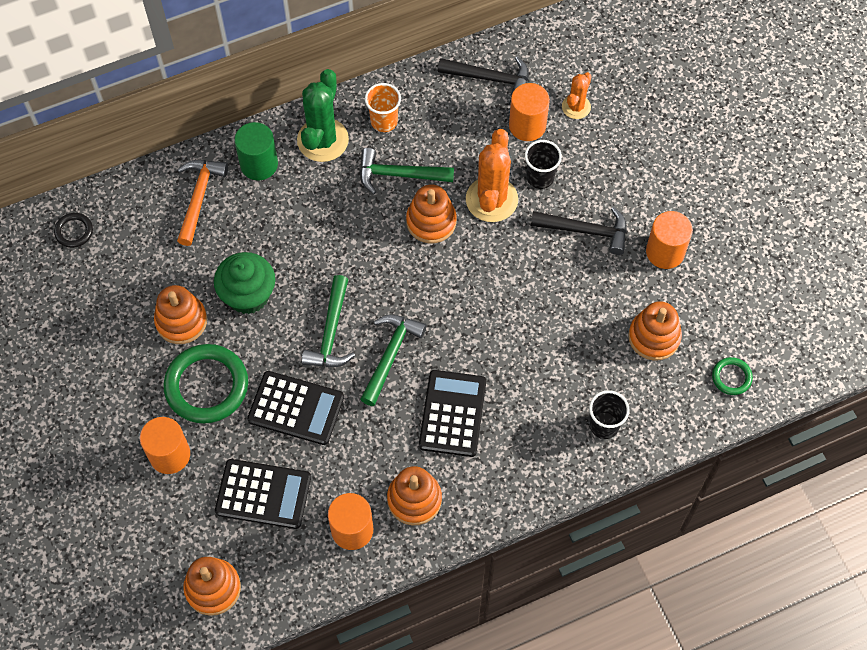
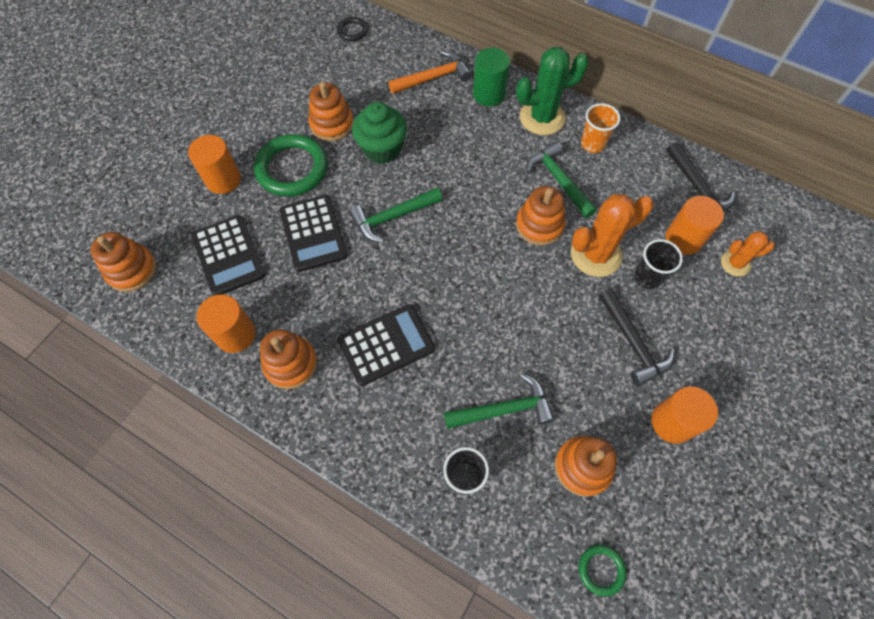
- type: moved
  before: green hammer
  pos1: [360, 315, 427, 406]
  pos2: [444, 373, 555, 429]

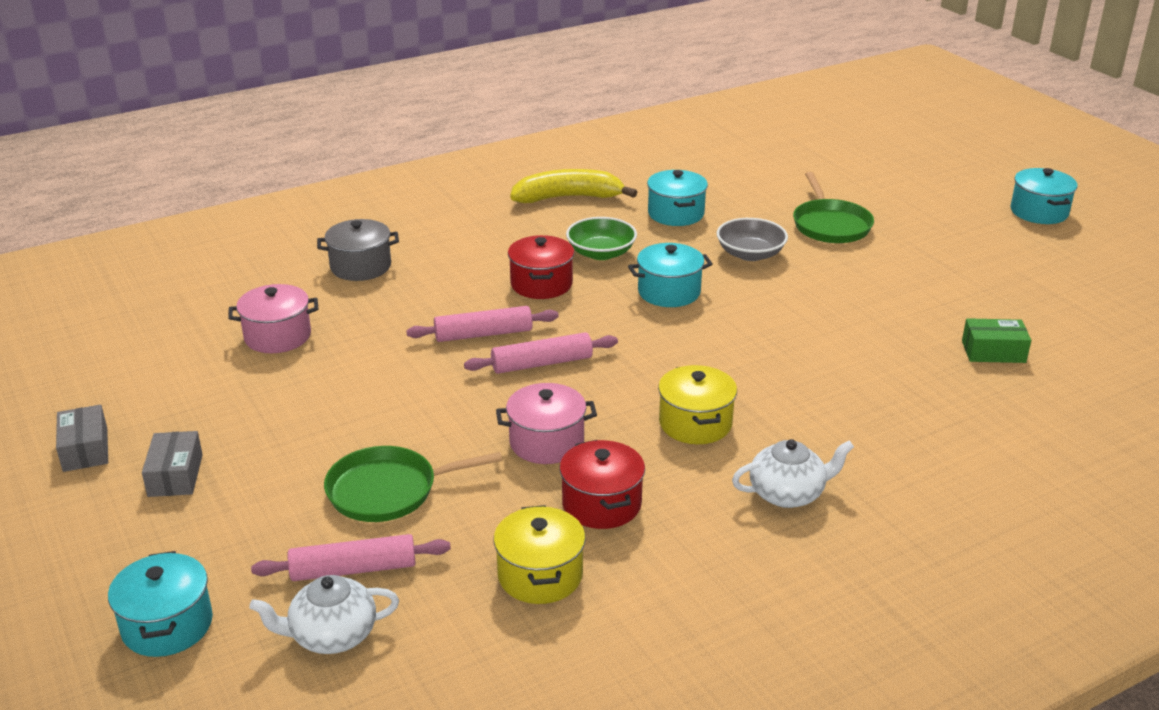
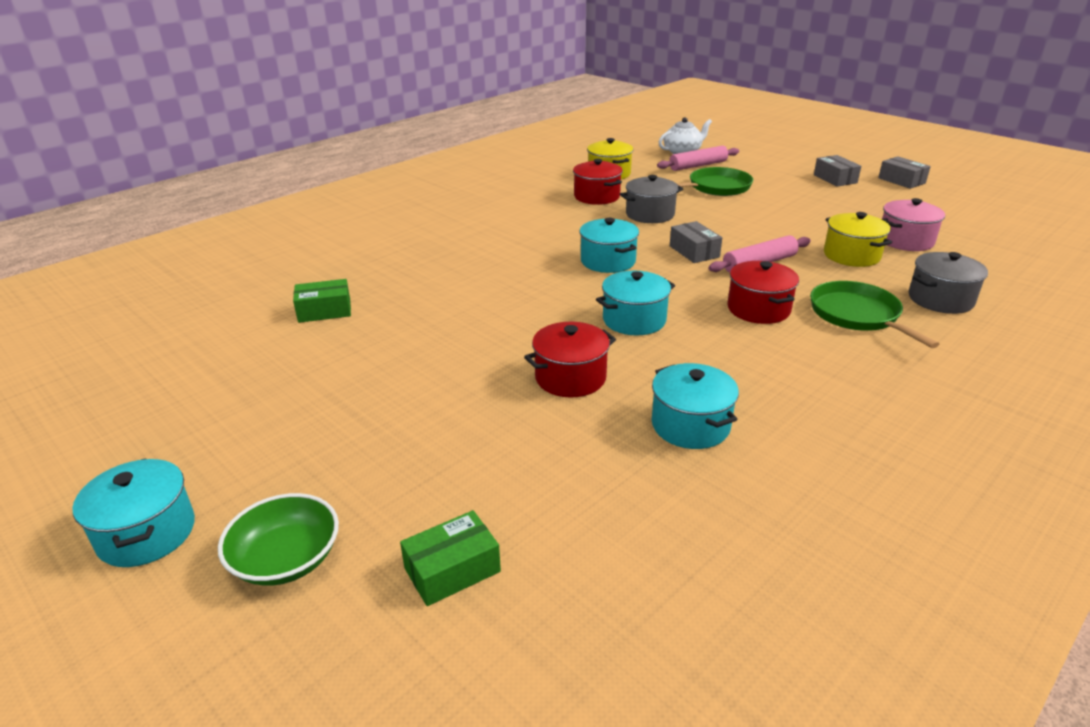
- type: moved
  before: green bowl
  pos1: [566, 217, 637, 260]
  pos2: [218, 493, 339, 586]
- type: added
  after: green box
  pos2: [400, 510, 501, 606]
- type: replaced
  before: grey bowl
  after: red pot
  pos1: [717, 218, 788, 261]
  pos2: [524, 322, 616, 398]
- type: moved
  before: turquoise pot
  pos1: [108, 551, 213, 657]
  pos2: [579, 218, 639, 273]
- type: recoloured
  before: pink pot
  after: grey pot
  pos1: [496, 383, 597, 464]
  pos2: [620, 175, 683, 223]
- type: replaced
  before: pink rolling pin
  after: grey box
  pos1: [464, 332, 618, 374]
  pos2: [670, 221, 722, 263]
- type: moved
  before: green pan
  pos1: [793, 172, 874, 243]
  pos2: [810, 281, 939, 348]
- type: moved
  before: yellow pot
  pos1: [658, 365, 737, 444]
  pos2: [824, 212, 892, 267]
- type: removed
  before: yellow banana
  pos1: [510, 169, 637, 203]
- type: removed
  before: white teapot
  pos1: [732, 439, 854, 508]

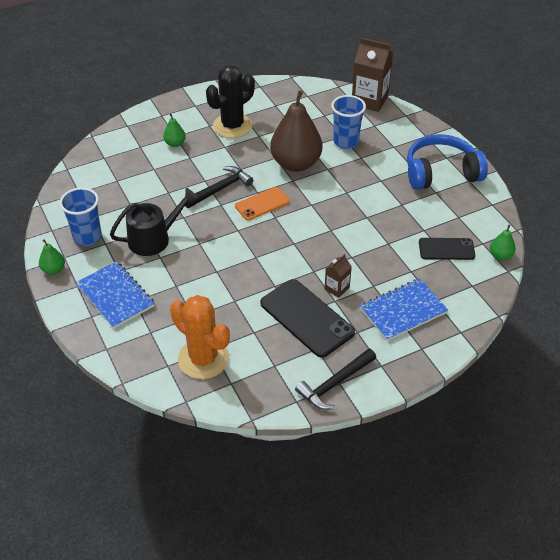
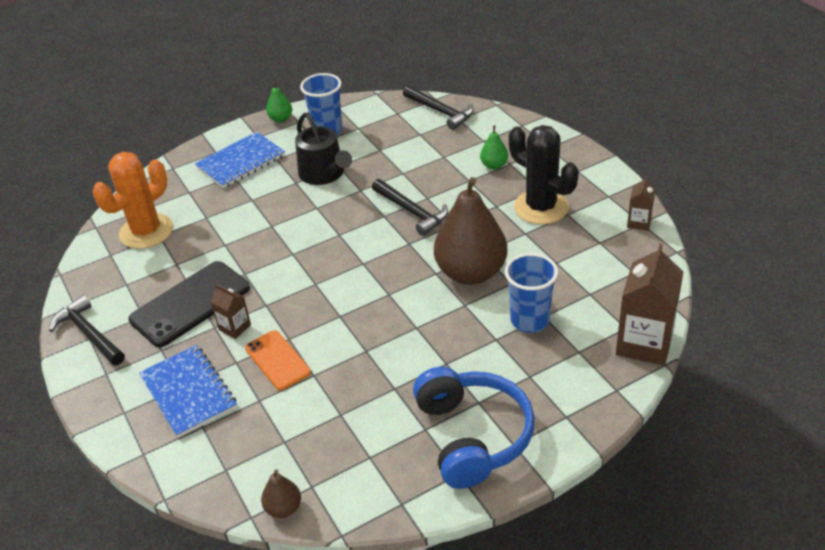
- type: moved
  before: orange phone
  pos1: [235, 187, 290, 220]
  pos2: [245, 330, 311, 390]
- type: recoloured
  before: green pear
  after: brown pear
  pos1: [490, 225, 516, 260]
  pos2: [261, 469, 301, 518]
- type: added
  after: black hammer
  pos2: [403, 86, 474, 130]
- type: added
  after: brown carton
  pos2: [627, 176, 655, 231]
- type: removed
  before: black phone
  pos1: [419, 238, 475, 260]

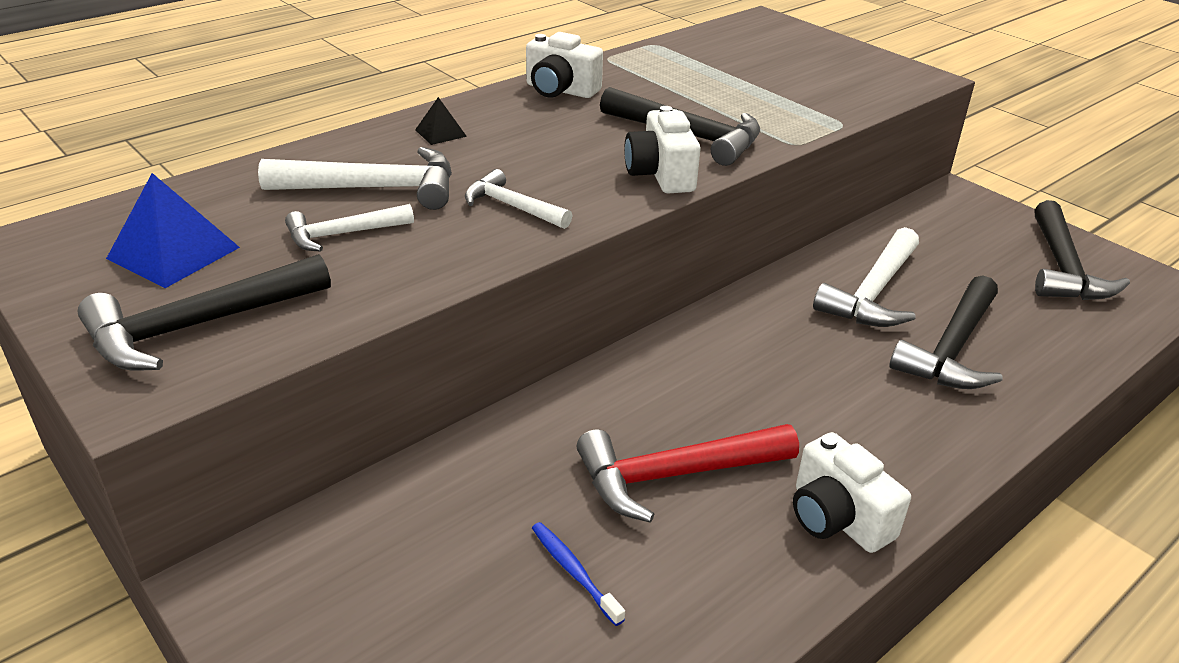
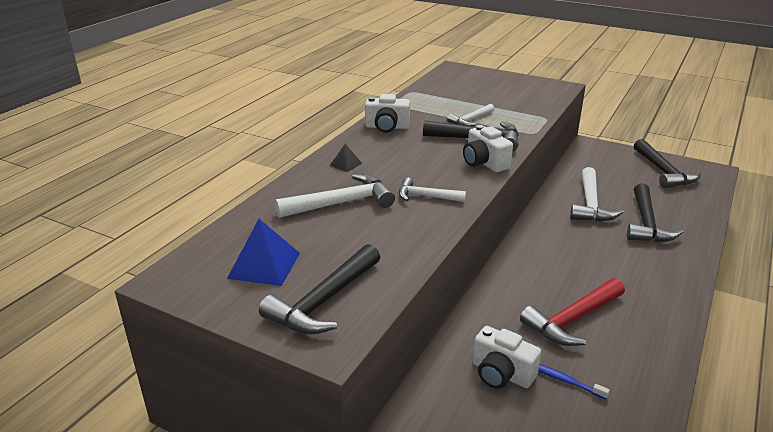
- type: moved
  before: white hammer
  pos1: [285, 204, 414, 252]
  pos2: [447, 104, 494, 126]
- type: moved
  before: white camera
  pos1: [793, 432, 911, 553]
  pos2: [473, 326, 541, 389]

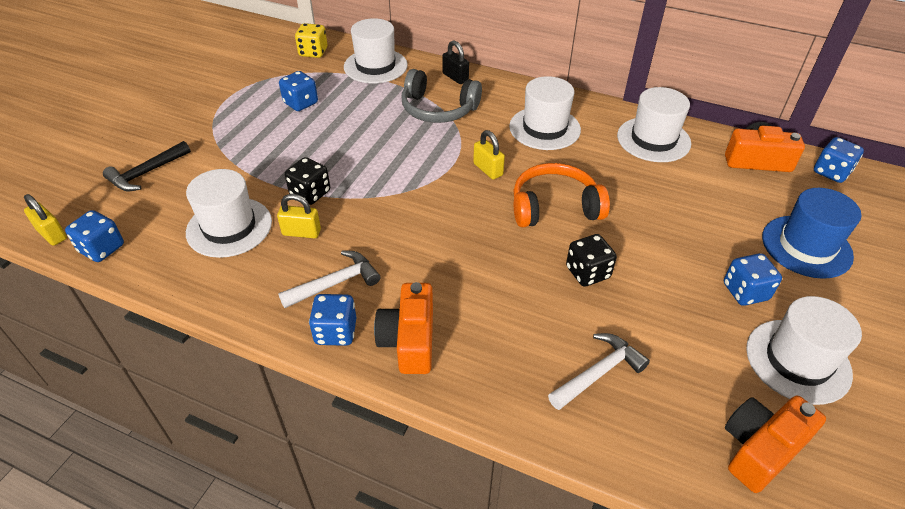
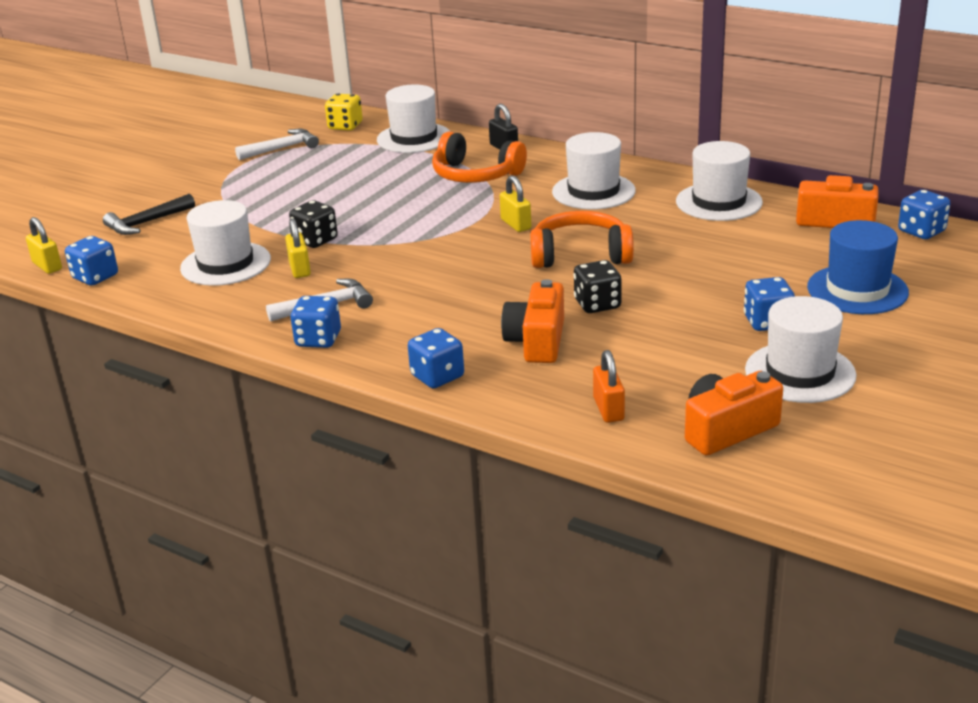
- type: moved
  before: white hammer
  pos1: [548, 333, 650, 410]
  pos2: [235, 129, 319, 160]
- type: turned
  before: yellow padlock
  pos1: [277, 194, 321, 239]
  pos2: [285, 218, 311, 278]
  turn: 60
- type: moved
  before: blue dice
  pos1: [279, 71, 318, 111]
  pos2: [408, 328, 464, 388]
- type: recoloured
  before: grey headphones
  after: orange headphones
  pos1: [402, 69, 482, 123]
  pos2: [432, 132, 527, 183]
- type: moved
  before: orange camera
  pos1: [374, 282, 433, 374]
  pos2: [501, 279, 564, 363]
- type: added
  after: orange padlock
  pos2: [593, 350, 625, 423]

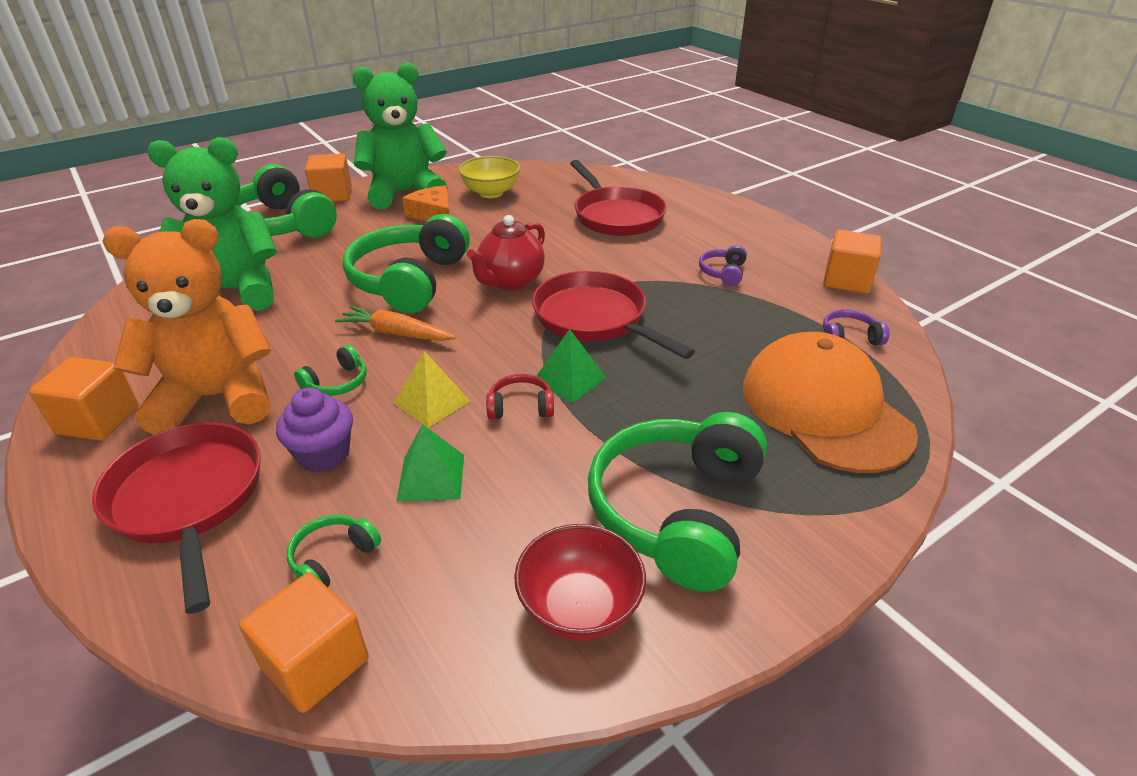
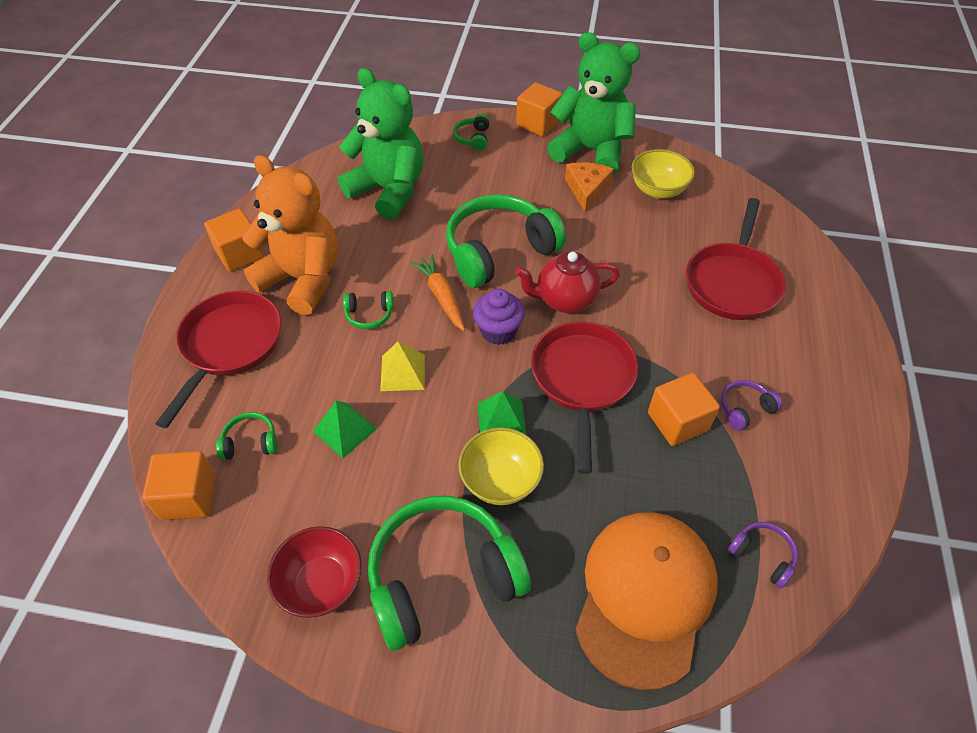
- type: resized
  before: green headphones
  pos1: [236, 164, 337, 238]
  pos2: [453, 114, 490, 151]
  scale: 0.43
- type: added
  after: yellow bowl
  pos2: [458, 427, 544, 505]
- type: moved
  before: purple cupcake
  pos1: [276, 388, 353, 473]
  pos2: [473, 289, 525, 345]
- type: moved
  before: orange cube
  pos1: [823, 230, 882, 294]
  pos2: [648, 373, 720, 446]
- type: removed
  before: red headphones
  pos1: [486, 374, 554, 420]

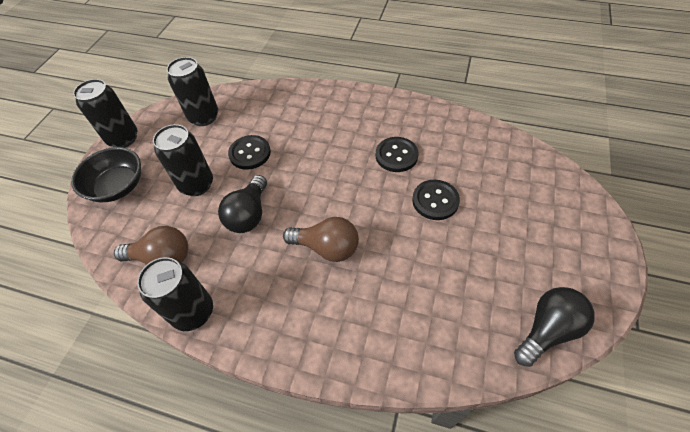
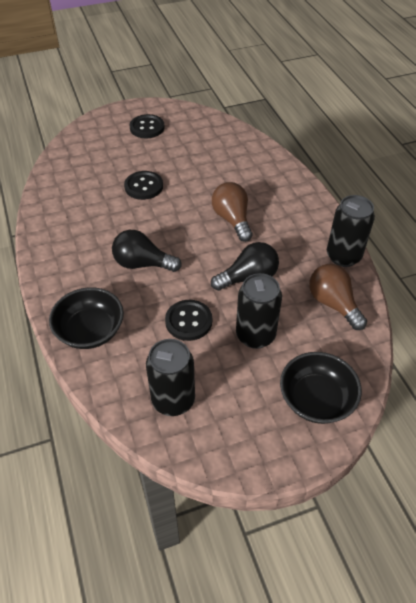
- type: added
  after: black bowl
  pos2: [49, 287, 124, 349]
- type: moved
  before: black light bulb
  pos1: [514, 287, 595, 367]
  pos2: [112, 230, 182, 272]
- type: moved
  before: black button
  pos1: [376, 137, 419, 172]
  pos2: [129, 114, 165, 138]
- type: removed
  before: black can
  pos1: [73, 79, 137, 148]

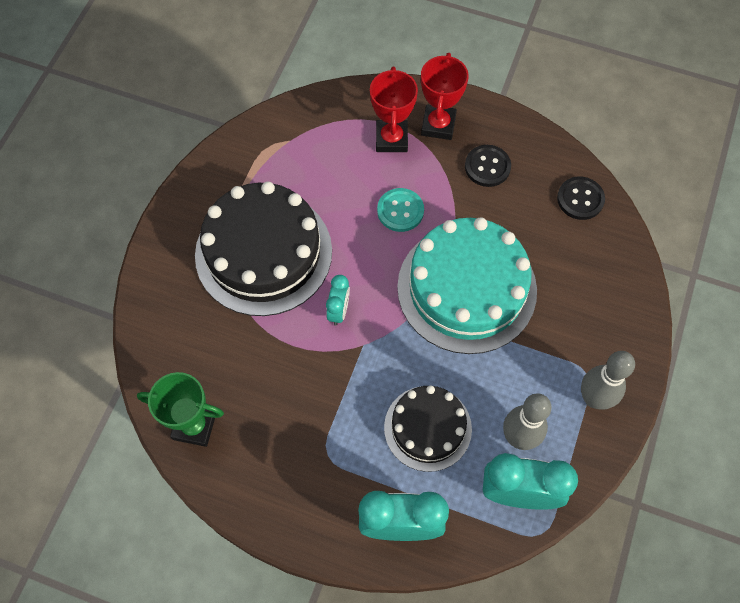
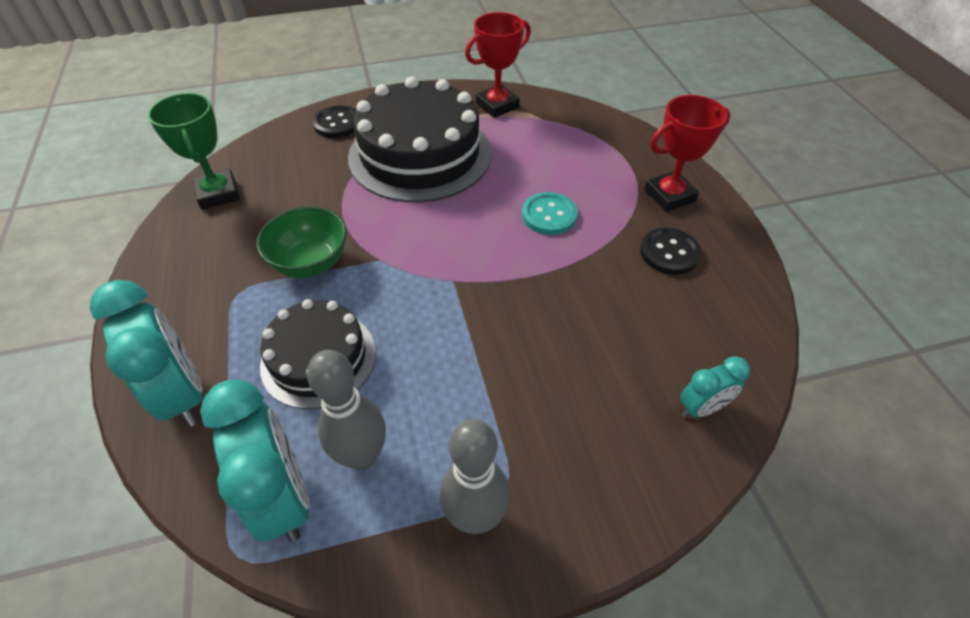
- type: added
  after: green bowl
  pos2: [257, 207, 347, 278]
- type: moved
  before: black button
  pos1: [557, 177, 605, 220]
  pos2: [313, 105, 356, 138]
- type: moved
  before: red trophy
  pos1: [370, 66, 418, 152]
  pos2: [465, 12, 531, 118]
- type: moved
  before: turquoise clock
  pos1: [326, 275, 350, 326]
  pos2: [680, 356, 750, 418]
- type: removed
  before: turquoise cake
  pos1: [397, 217, 537, 354]

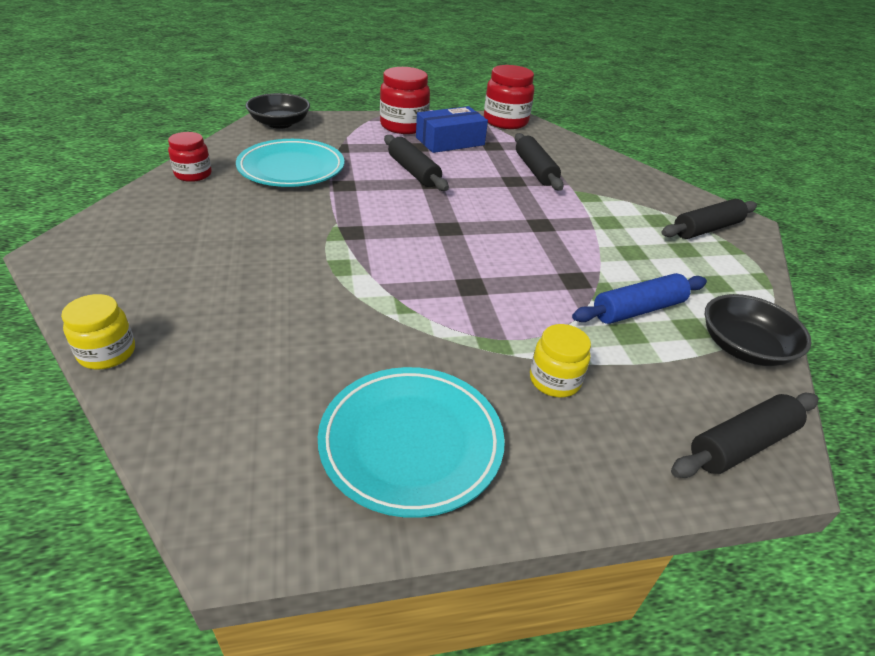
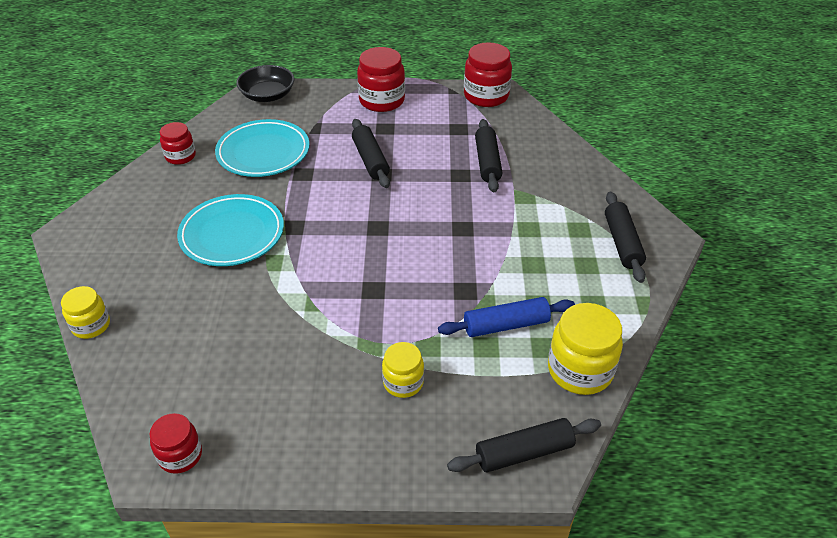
- type: added
  after: red jar
  pos2: [149, 413, 202, 474]
- type: moved
  before: turquoise plate
  pos1: [318, 367, 505, 518]
  pos2: [177, 194, 284, 266]
- type: replaced
  before: black bowl
  after: yellow jar
  pos1: [705, 294, 811, 366]
  pos2: [548, 303, 623, 395]
- type: turned
  before: black rolling pin
  pos1: [662, 199, 757, 239]
  pos2: [605, 192, 646, 283]
  turn: -75
- type: removed
  before: blue box
  pos1: [416, 106, 488, 153]

